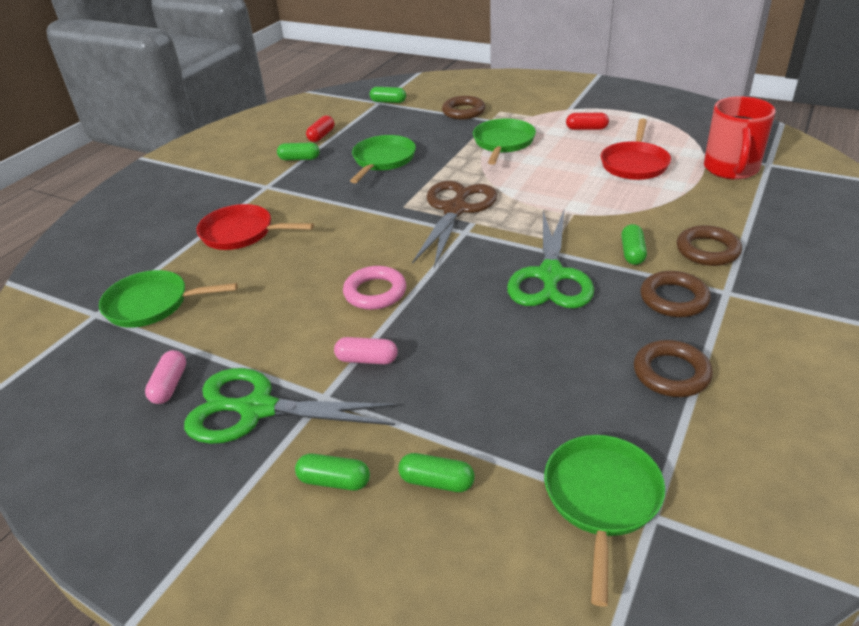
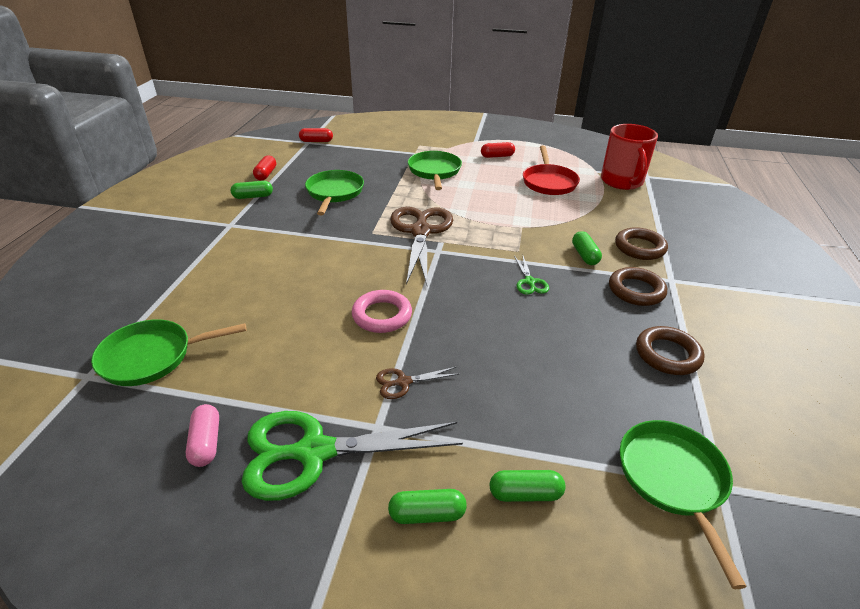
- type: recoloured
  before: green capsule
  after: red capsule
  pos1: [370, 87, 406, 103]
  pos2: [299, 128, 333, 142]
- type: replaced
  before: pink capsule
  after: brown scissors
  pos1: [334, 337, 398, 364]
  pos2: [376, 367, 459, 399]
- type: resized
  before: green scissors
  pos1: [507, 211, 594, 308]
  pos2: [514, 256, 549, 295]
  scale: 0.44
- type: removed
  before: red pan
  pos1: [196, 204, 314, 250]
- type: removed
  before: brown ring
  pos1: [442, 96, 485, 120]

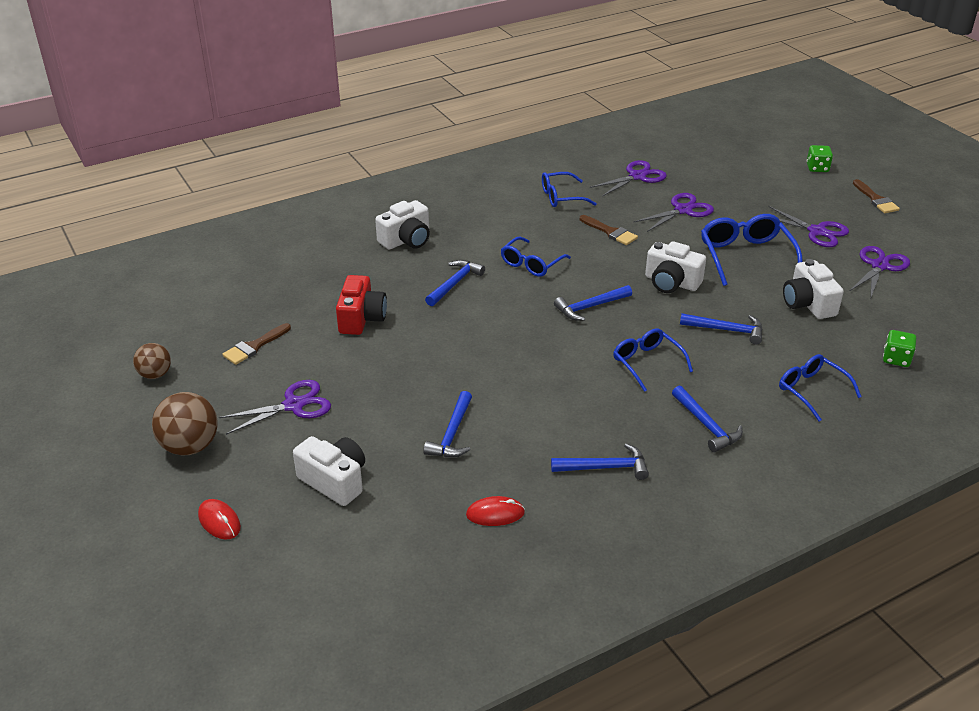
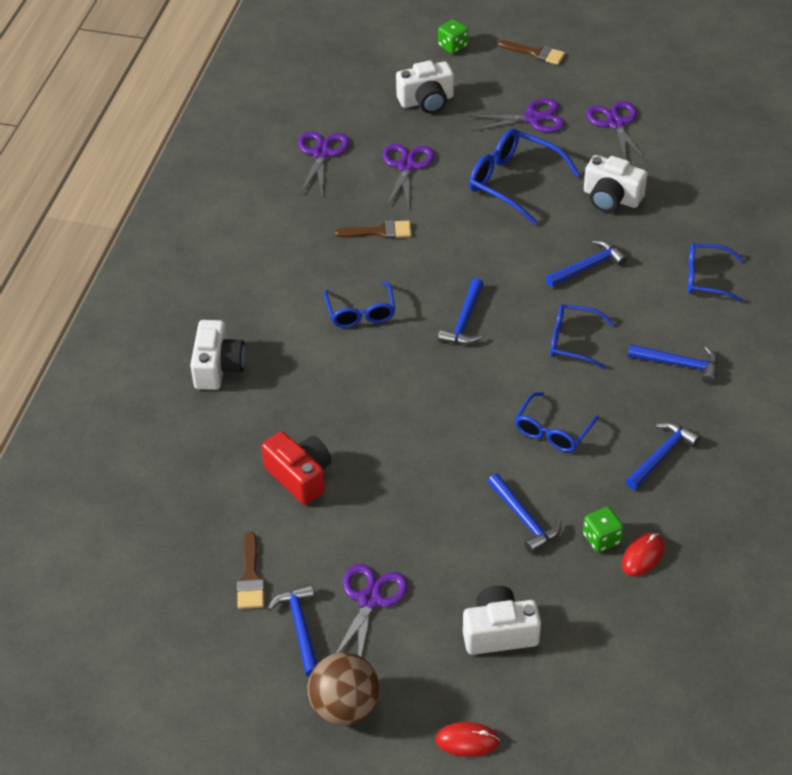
- type: moved
  before: blue hammer
  pos1: [425, 260, 485, 306]
  pos2: [267, 584, 318, 677]
- type: moved
  before: white camera
  pos1: [645, 241, 706, 293]
  pos2: [396, 60, 454, 114]
- type: moved
  before: blue glasses
  pos1: [542, 172, 597, 207]
  pos2: [515, 392, 599, 452]
- type: moved
  before: green dice
  pos1: [883, 330, 916, 367]
  pos2: [583, 507, 624, 552]
- type: removed
  before: brown ball
  pos1: [133, 343, 171, 379]

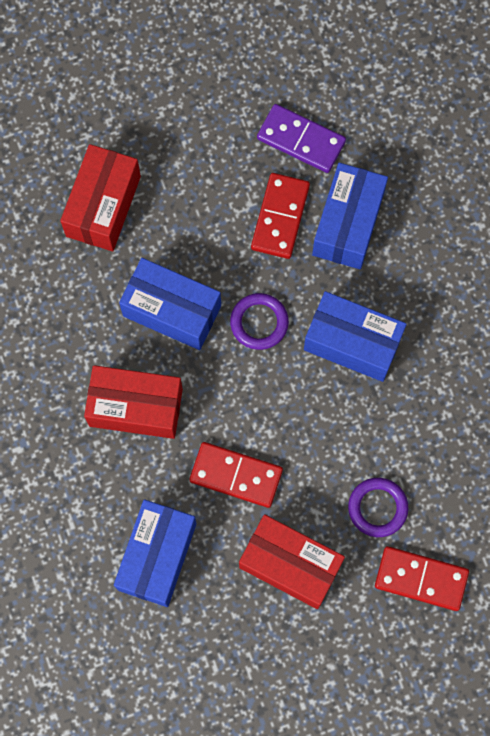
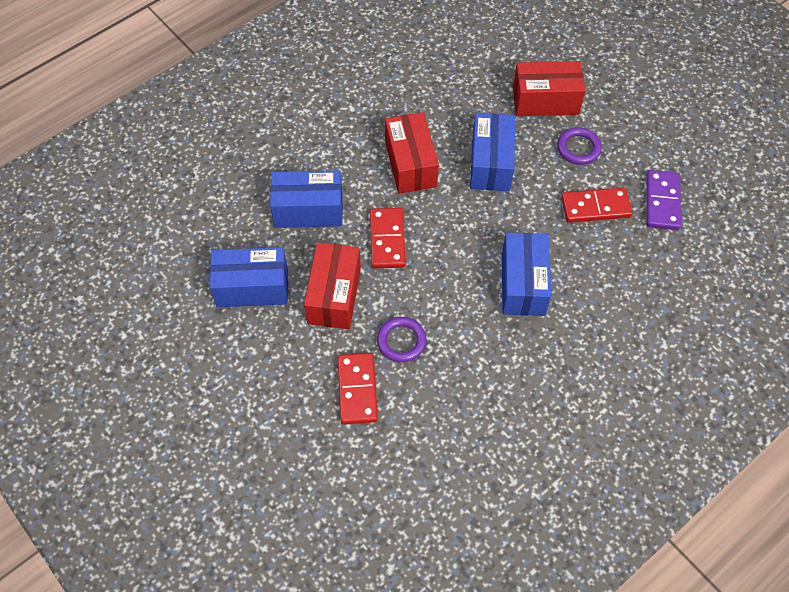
- type: moved
  before: blue box
  pos1: [312, 163, 388, 269]
  pos2: [209, 247, 288, 307]
- type: moved
  before: purple ring
  pos1: [230, 293, 289, 350]
  pos2: [557, 127, 602, 165]

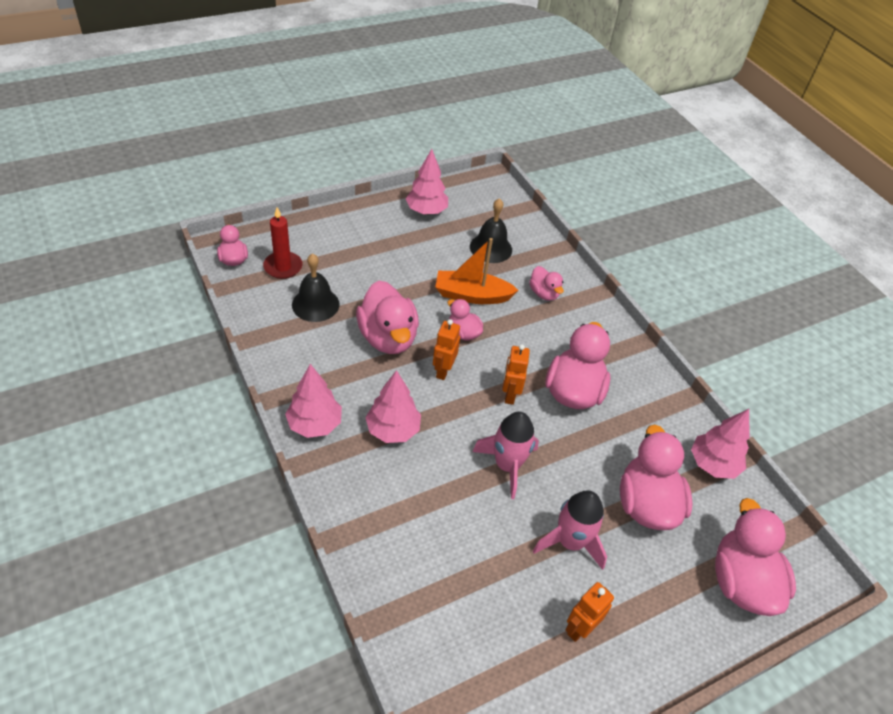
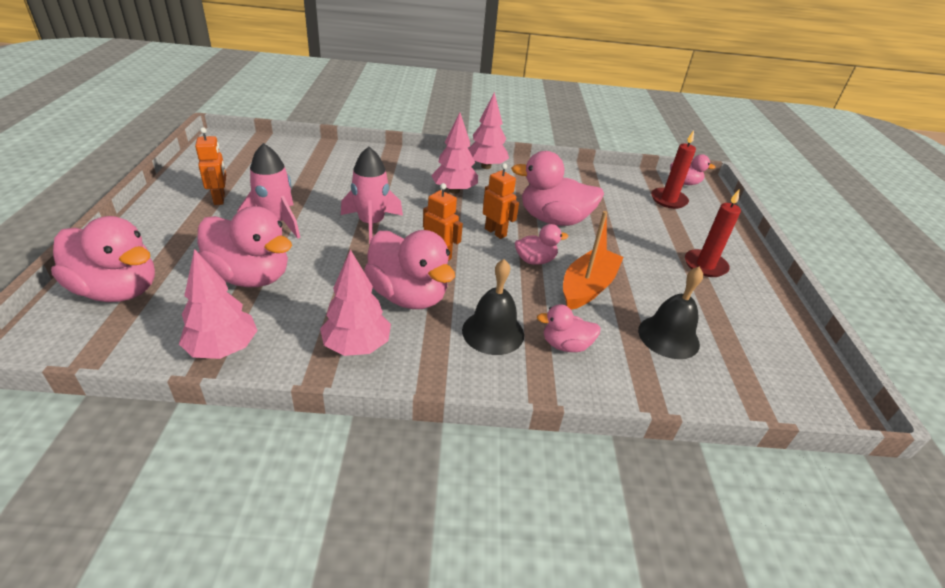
- type: moved
  before: pink tree
  pos1: [406, 149, 448, 215]
  pos2: [320, 249, 391, 356]
- type: moved
  before: black bell
  pos1: [292, 253, 340, 322]
  pos2: [462, 259, 524, 355]
- type: added
  after: red candle
  pos2: [685, 190, 741, 277]

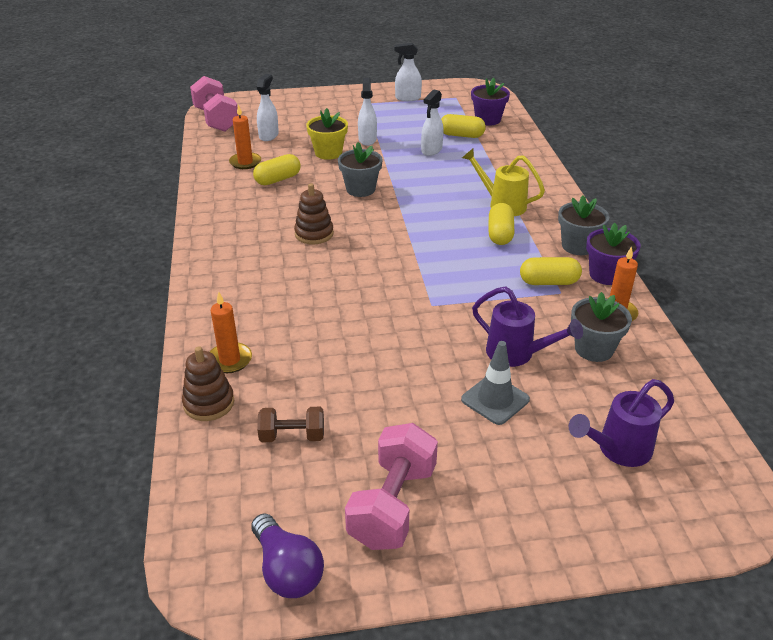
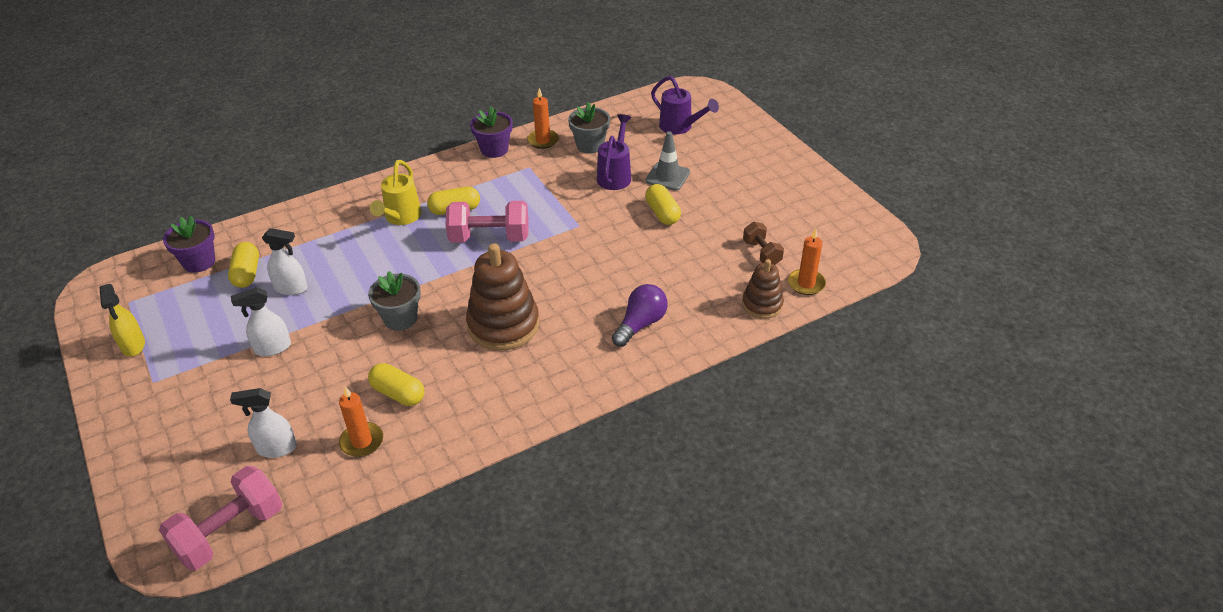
- type: recoloured
  before: white spray bottle
  after: yellow spray bottle
  pos1: [394, 43, 422, 101]
  pos2: [99, 284, 145, 357]
- type: moved
  before: pink dumbbell
  pos1: [345, 423, 438, 550]
  pos2: [446, 201, 528, 243]
- type: resized
  before: brown stacking toy
  pos1: [294, 183, 334, 244]
  pos2: [466, 243, 539, 351]
  scale: 1.74
- type: moved
  before: purple light bulb
  pos1: [251, 514, 324, 598]
  pos2: [612, 284, 668, 347]
- type: moved
  before: yellow capsule
  pos1: [520, 257, 582, 285]
  pos2: [645, 184, 681, 225]
- type: moved
  before: orange candle
  pos1: [210, 291, 252, 373]
  pos2: [788, 229, 826, 295]
- type: removed
  before: yellow flower pot
  pos1: [306, 108, 348, 160]
- type: removed
  before: grey flower pot
  pos1: [558, 195, 609, 255]

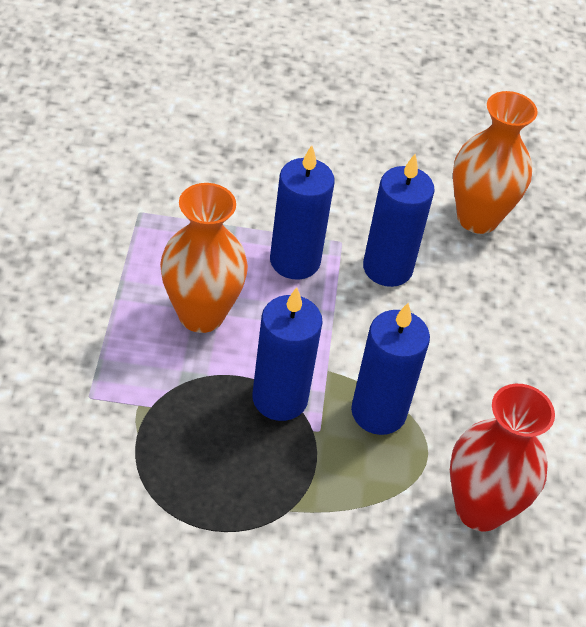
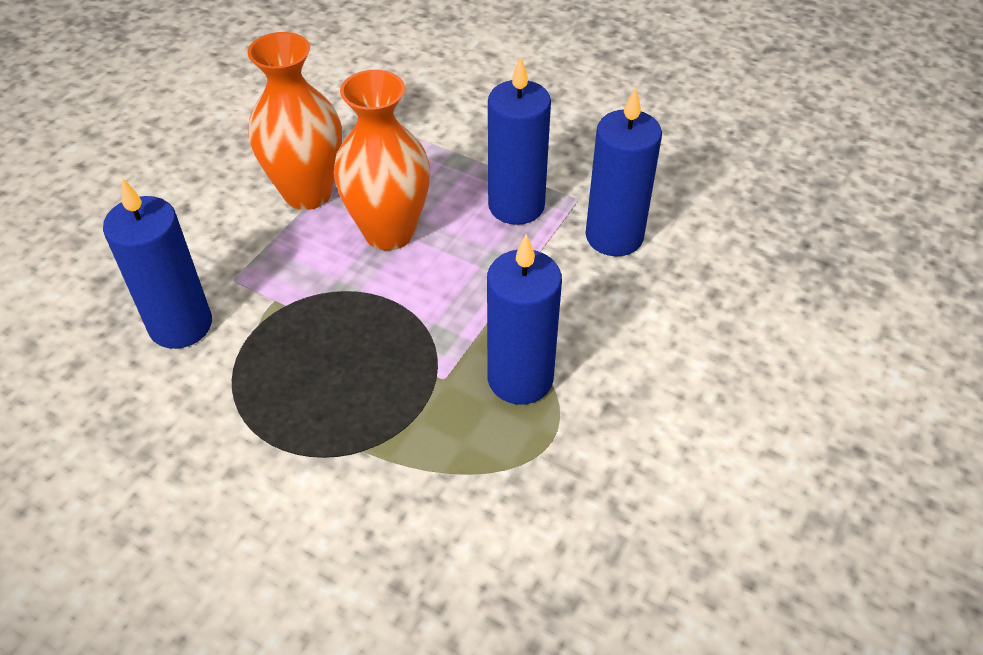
- type: moved
  before: blue candle
  pos1: [252, 287, 323, 421]
  pos2: [103, 178, 212, 349]
- type: moved
  before: orange vase
  pos1: [453, 91, 538, 234]
  pos2: [247, 32, 342, 210]
- type: removed
  before: red vase
  pos1: [450, 384, 555, 531]

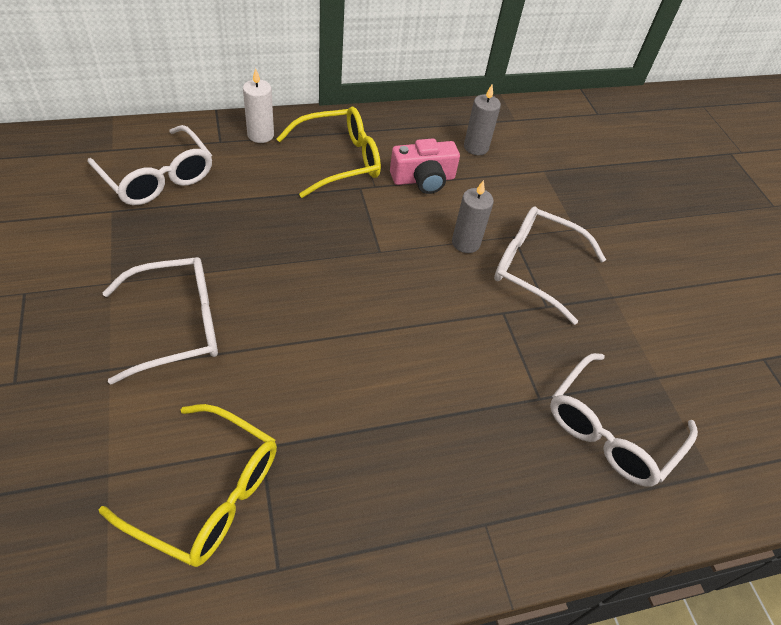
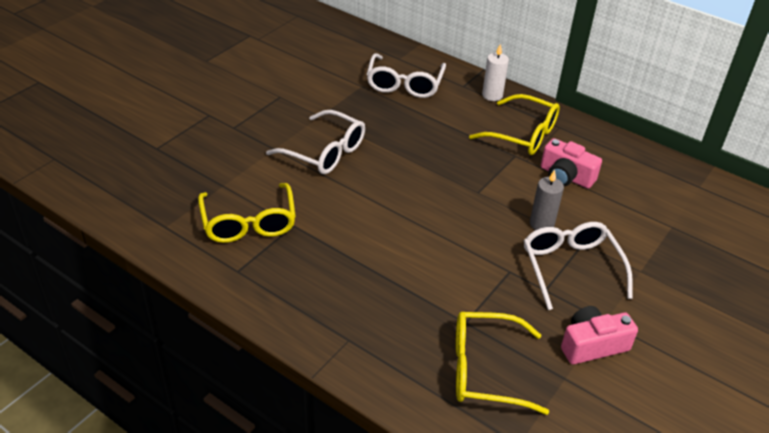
- type: recoloured
  before: white glasses
  after: yellow glasses
  pos1: [550, 353, 698, 487]
  pos2: [456, 312, 549, 415]
- type: added
  after: pink camera
  pos2: [561, 306, 638, 364]
- type: removed
  before: grey candle
  pos1: [464, 85, 501, 155]

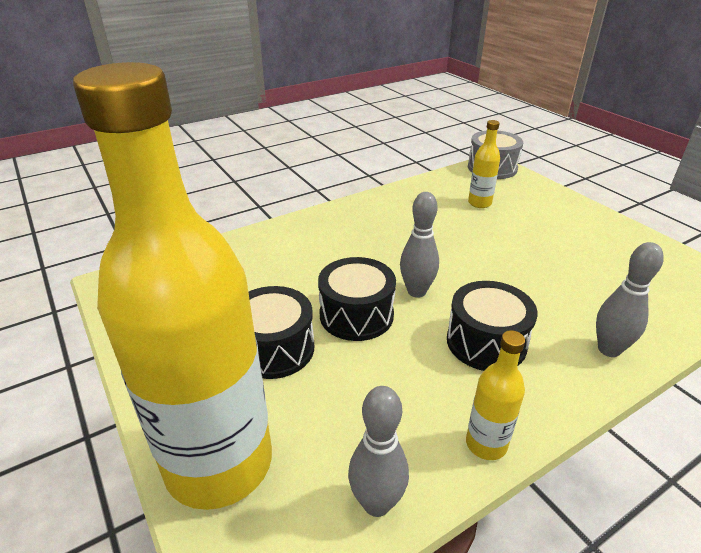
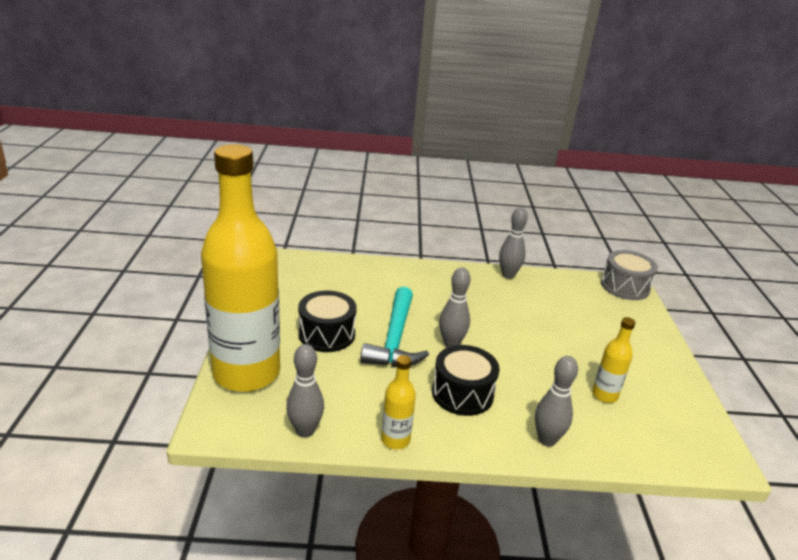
- type: replaced
  before: black drum
  after: turquoise hammer
  pos1: [318, 257, 396, 341]
  pos2: [360, 287, 429, 367]
- type: added
  after: grey bowling pin
  pos2: [499, 208, 528, 279]
- type: moved
  before: yellow bottle
  pos1: [468, 120, 500, 208]
  pos2: [592, 317, 635, 403]

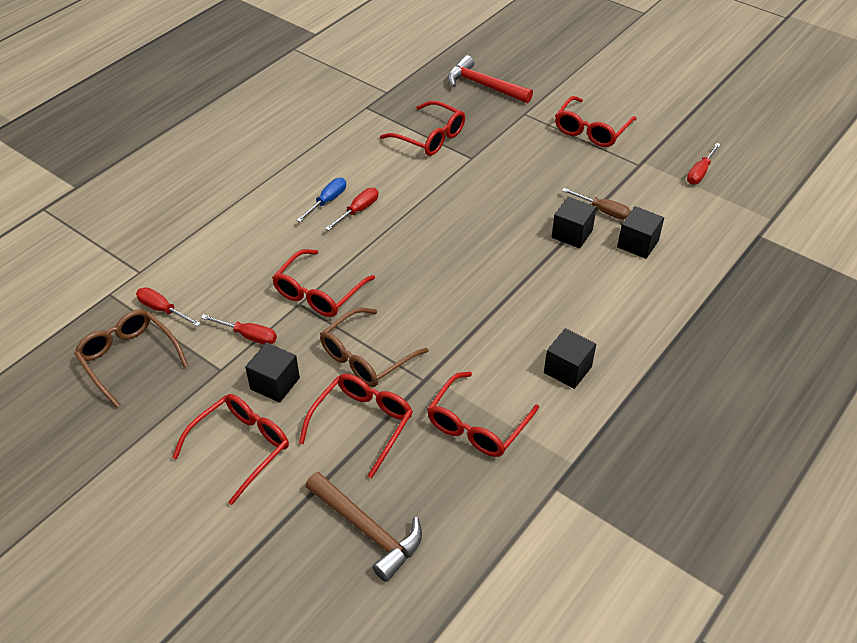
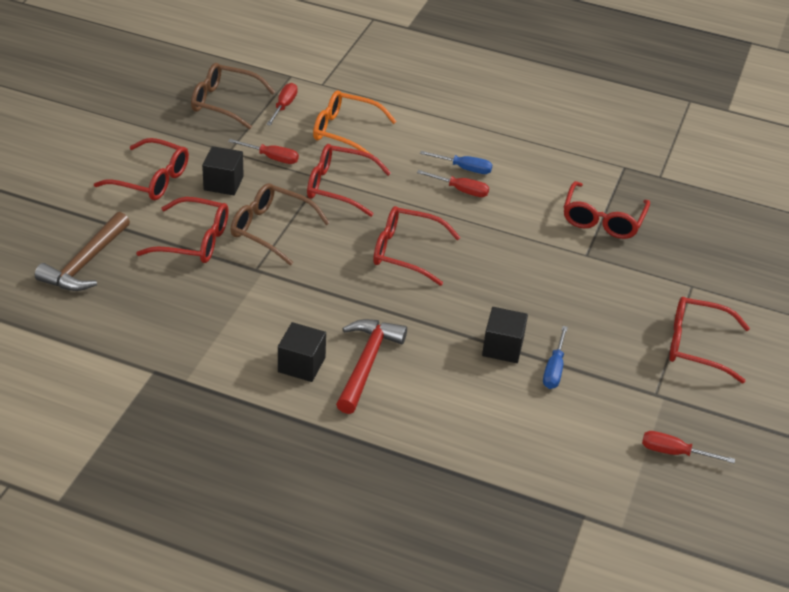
- type: turned
  before: brown glasses
  pos1: [74, 309, 188, 408]
  pos2: [191, 63, 275, 129]
  turn: -105
- type: turned
  before: red screwdriver
  pos1: [201, 314, 277, 344]
  pos2: [228, 139, 299, 164]
  turn: -75
- type: added
  after: orange glasses
  pos2: [313, 90, 397, 154]
- type: moved
  before: red hammer
  pos1: [447, 55, 533, 103]
  pos2: [336, 319, 407, 414]
- type: moved
  before: red glasses
  pos1: [427, 372, 539, 457]
  pos2: [373, 206, 461, 286]
- type: recoloured
  before: brown screwdriver
  after: blue screwdriver
  pos1: [562, 188, 631, 220]
  pos2: [543, 326, 568, 389]
- type: removed
  before: black cube
  pos1: [617, 206, 664, 259]

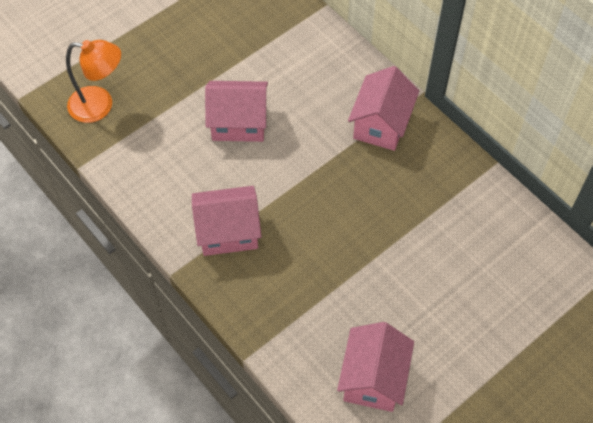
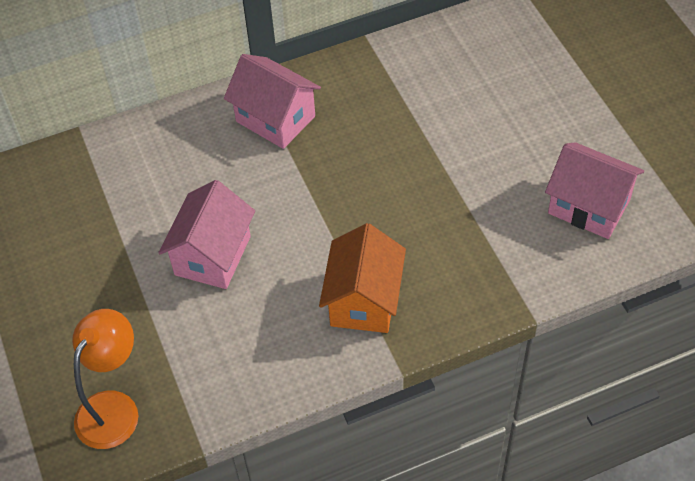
- type: recoloured
  before: pink house
  after: orange house
  pos1: [192, 186, 262, 256]
  pos2: [319, 223, 406, 333]

